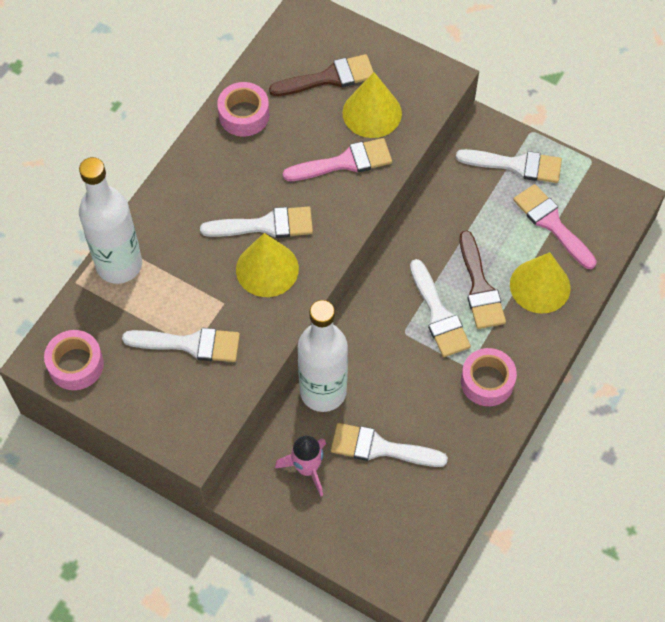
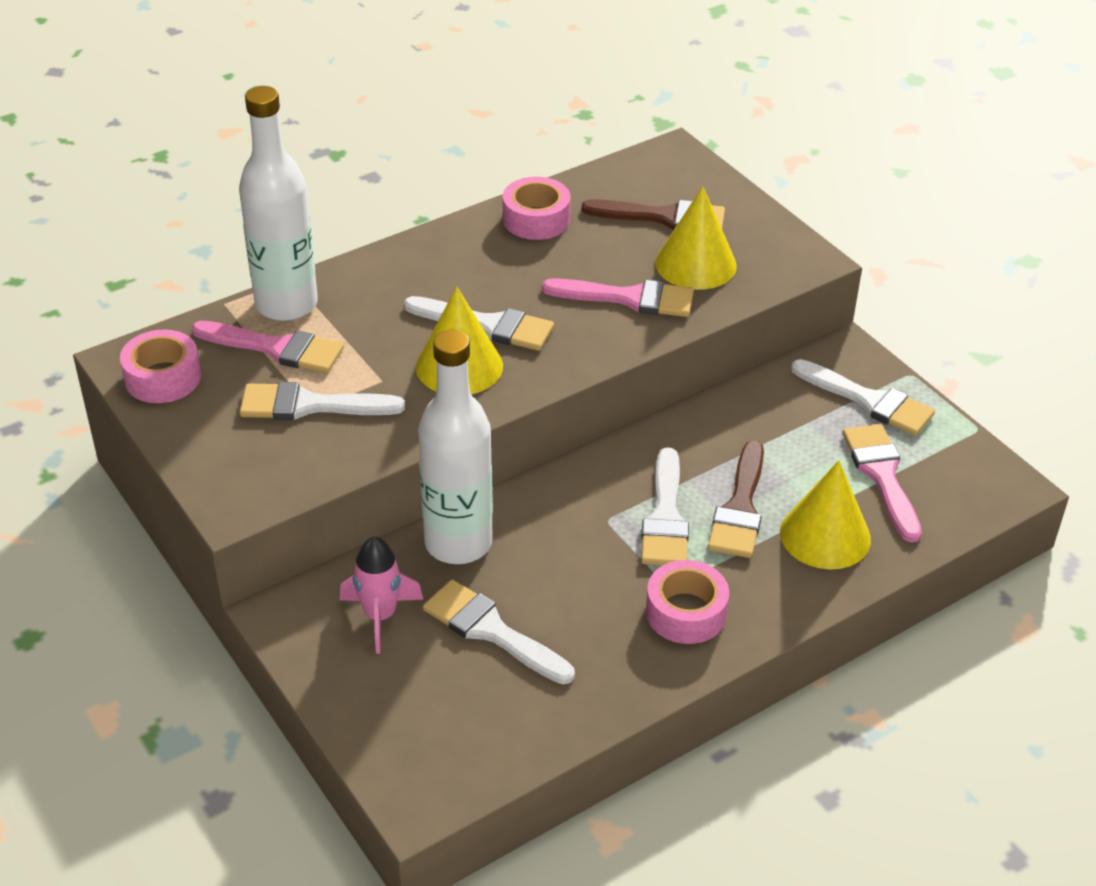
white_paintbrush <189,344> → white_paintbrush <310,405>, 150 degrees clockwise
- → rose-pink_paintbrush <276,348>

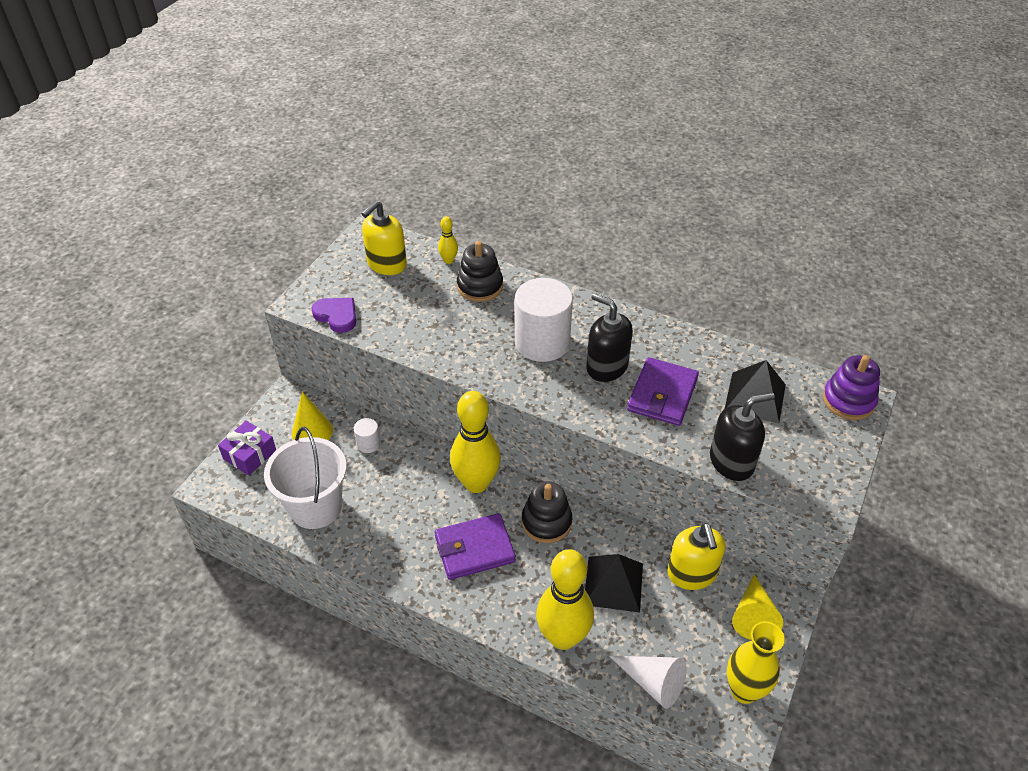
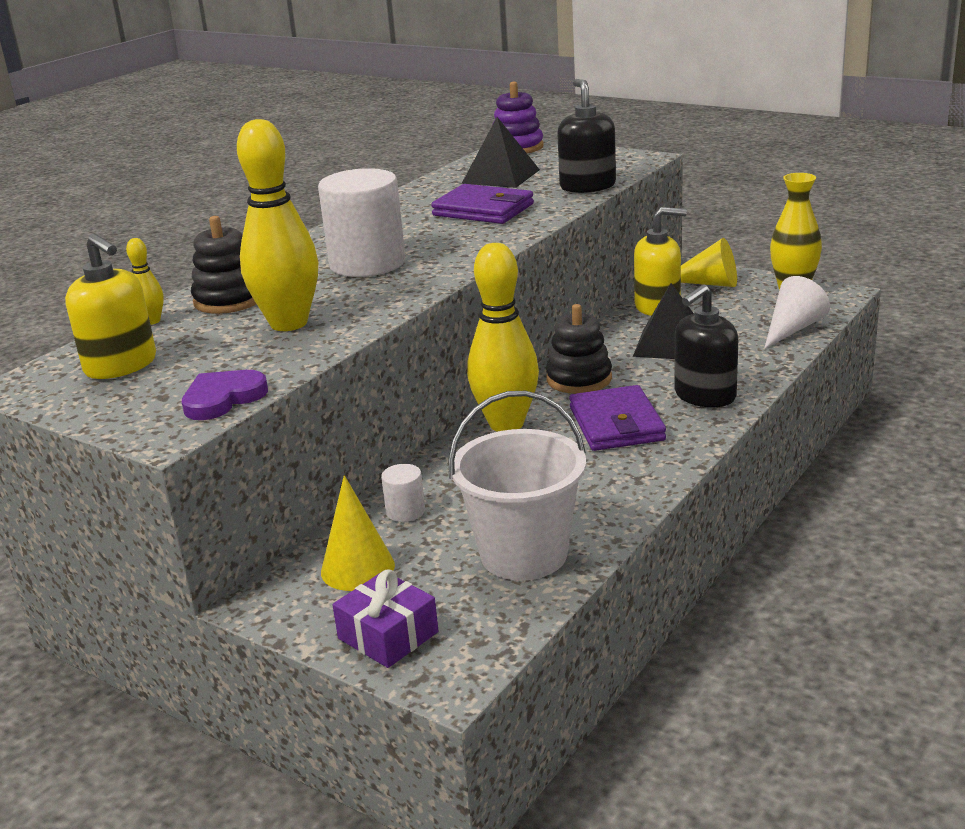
ebony_pump_bottle <606,367> → ebony_pump_bottle <704,396>, relocated
golden_skittle <563,637> → golden_skittle <289,323>, relocated

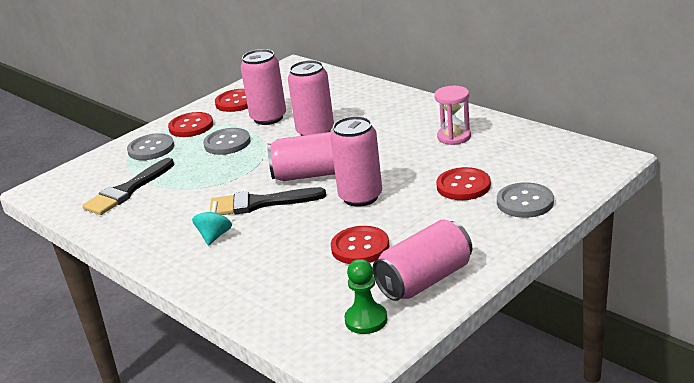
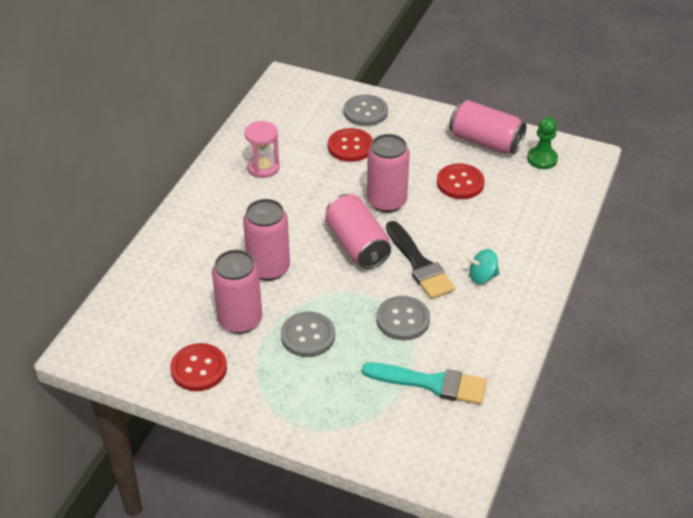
scarlet_sewing_button <191,126> → -
grey_sewing_button <151,149> → grey_sewing_button <403,319>, relocated
ebony_paintbrush <127,190> → teal_paintbrush <431,383>

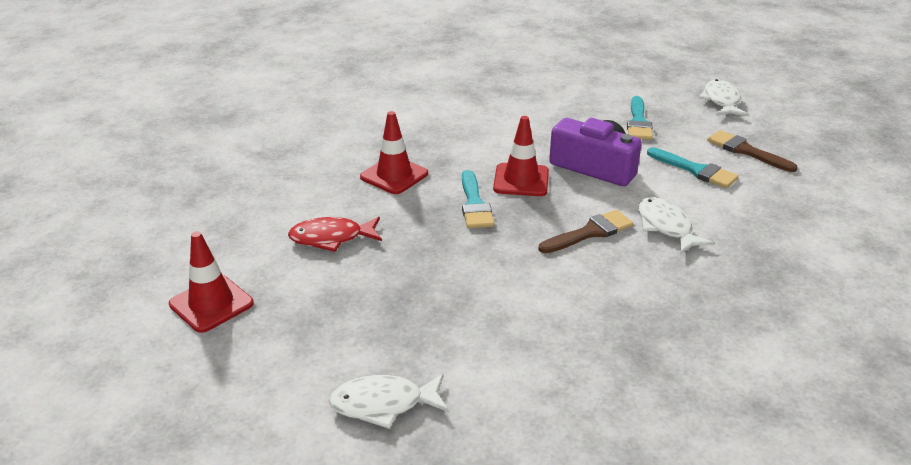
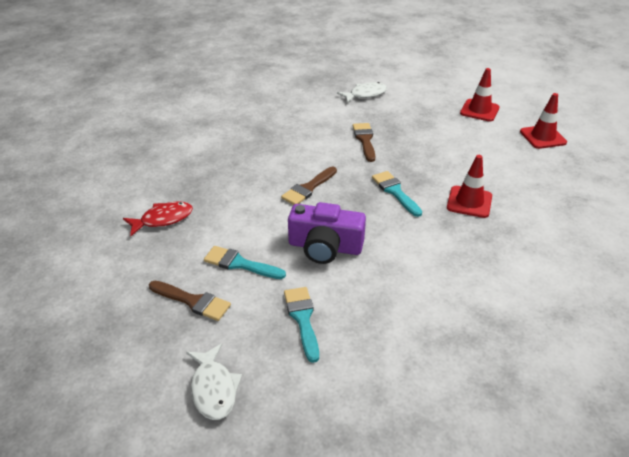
scarlet_safety_cone <521,180> → scarlet_safety_cone <542,137>, relocated
white_fish <666,227> → -
scarlet_fish <331,238> → scarlet_fish <163,219>, relocated
- → brown_paintbrush <365,140>

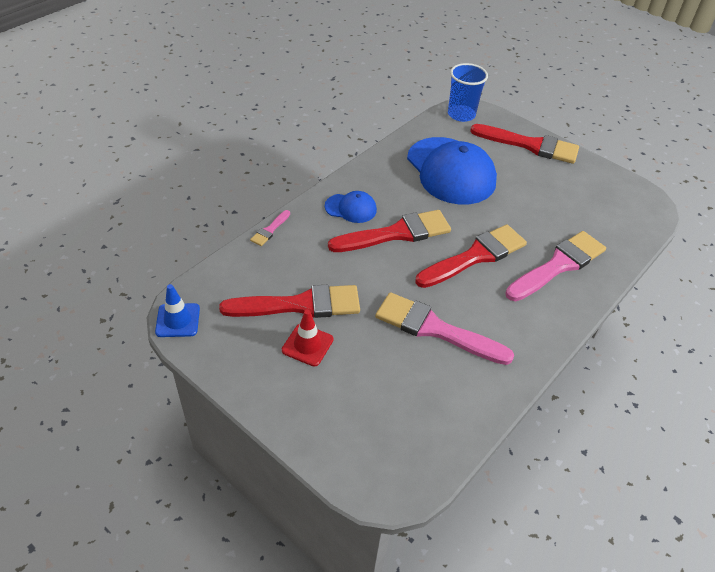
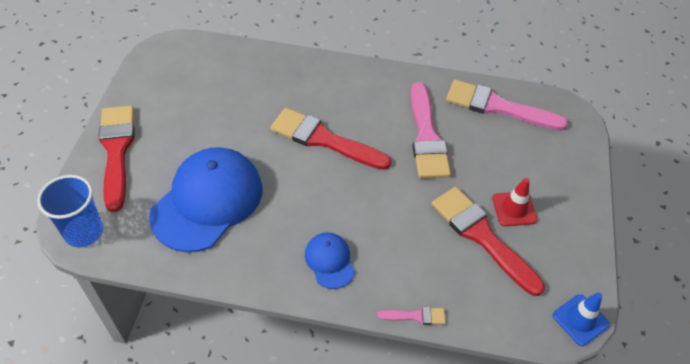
scarlet_paintbrush <396,233> → -
rose-pink_paintbrush <558,265> → rose-pink_paintbrush <498,107>, relocated

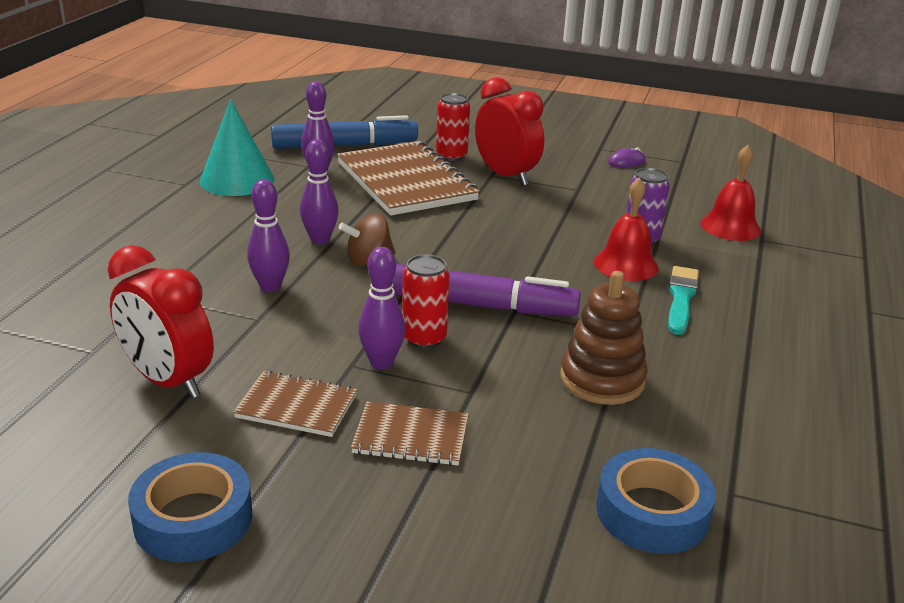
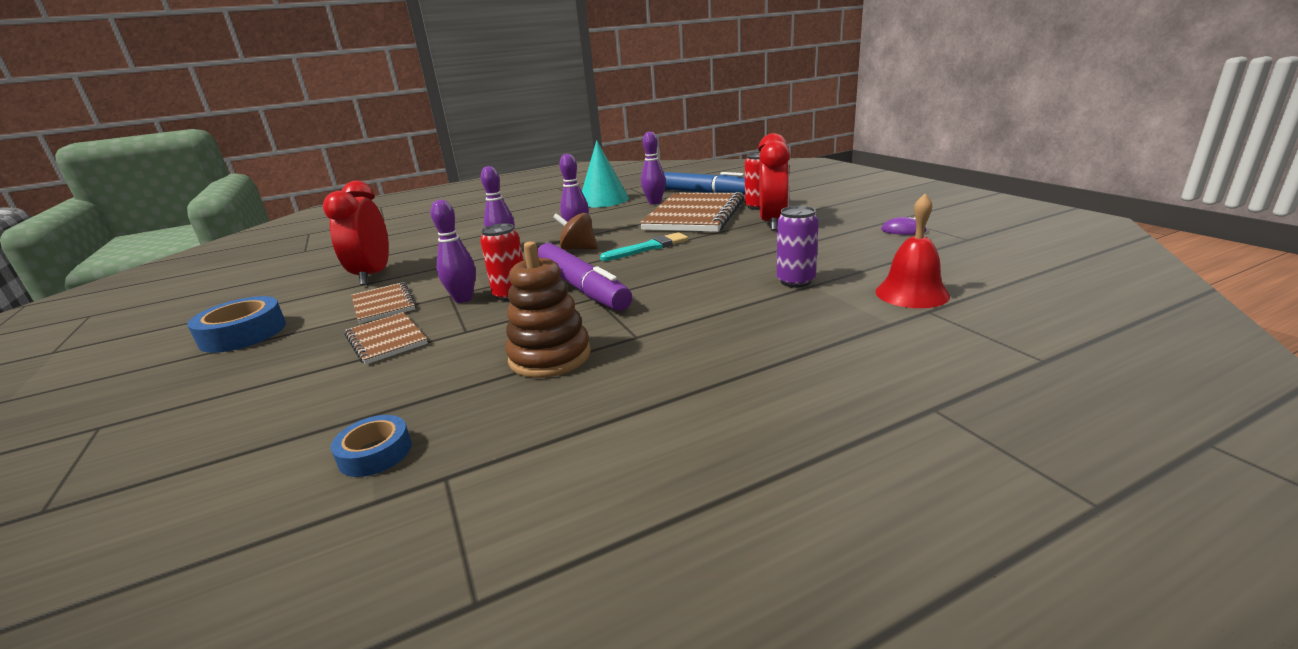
scarlet_hand_bell <626,264> → -
teal_paintbrush <681,298> → teal_paintbrush <648,248>, relocated
royal_blue_tape <652,512> → royal_blue_tape <375,453>, x0.60

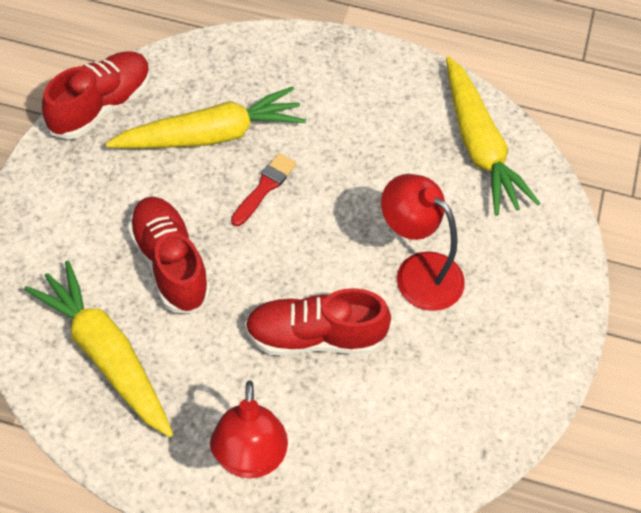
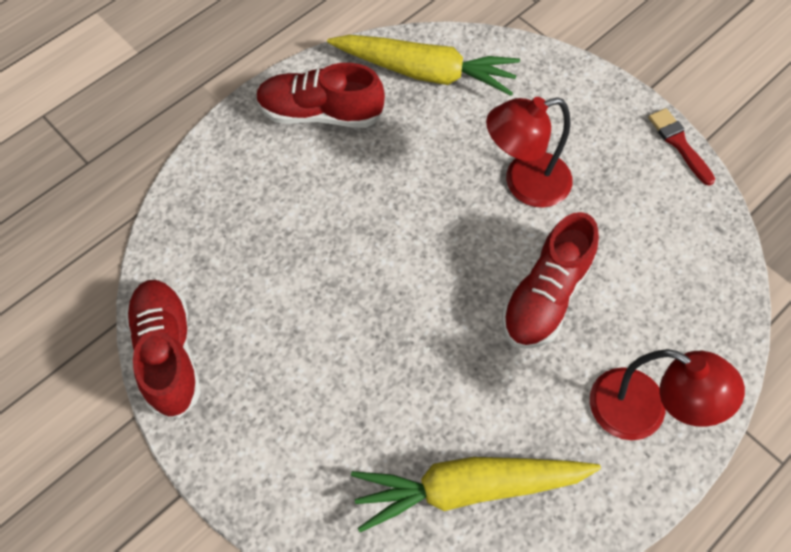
golden_carrot <211,135> → -
scarlet_paintbrush <264,187> → scarlet_paintbrush <679,144>, relocated
scarlet_shoe <170,264> → scarlet_shoe <320,113>, relocated

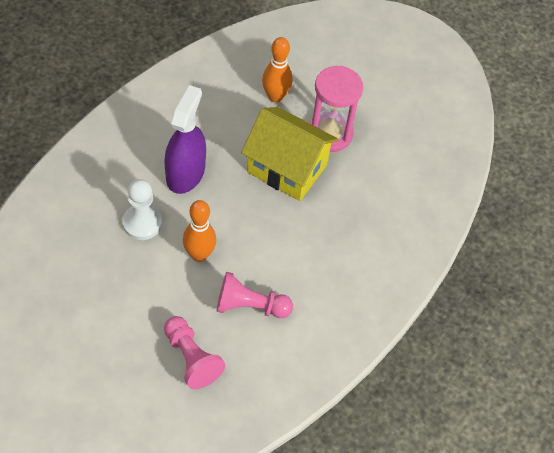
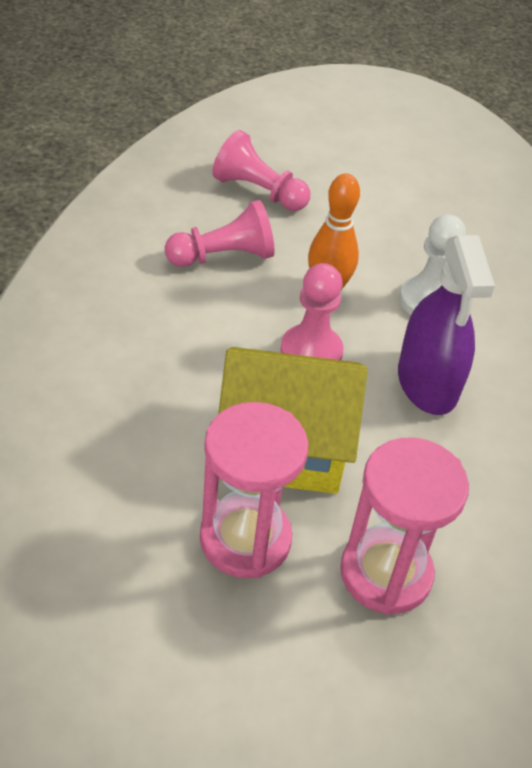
orange_skittle <275,96> → rose-pink_sandglass <386,573>
- → rose-pink_chess_pawn <311,352>

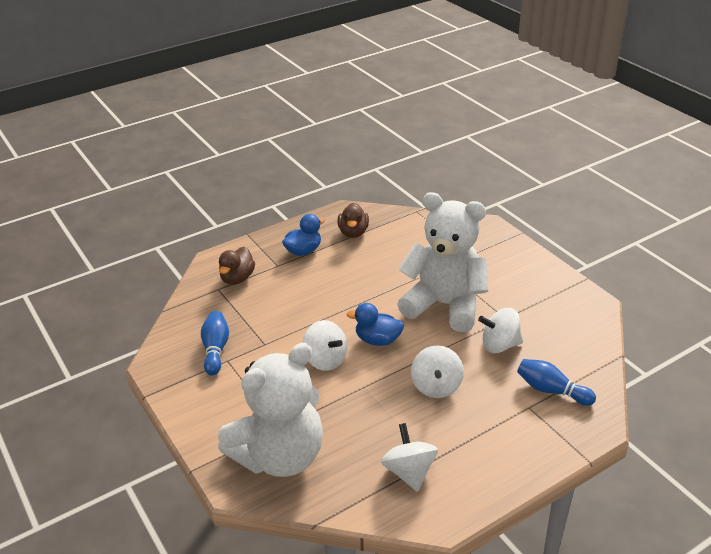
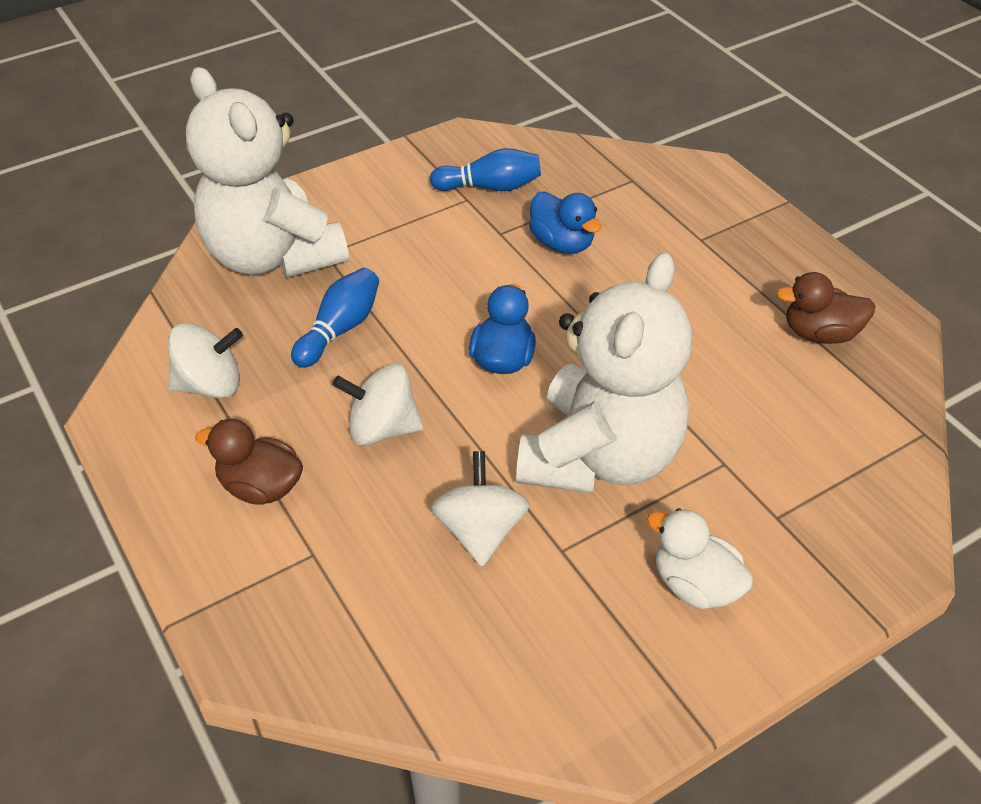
royal_blue_rubber_duck <303,251> → royal_blue_rubber_duck <562,243>, relocated
brown_rubber_duck <237,278> → brown_rubber_duck <260,487>, relocated
white_spinning_top <325,360> → -
royal_blue_skittle <551,390> → royal_blue_skittle <340,329>, relocated
- → white_rubber_duck <695,585>

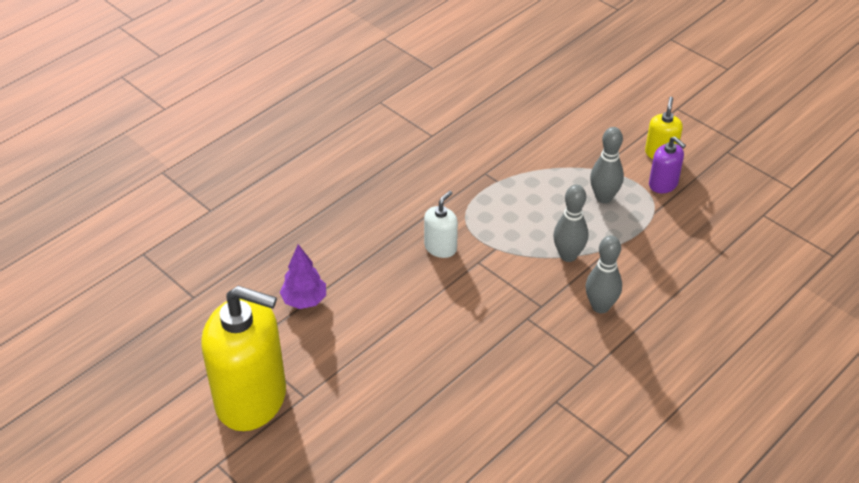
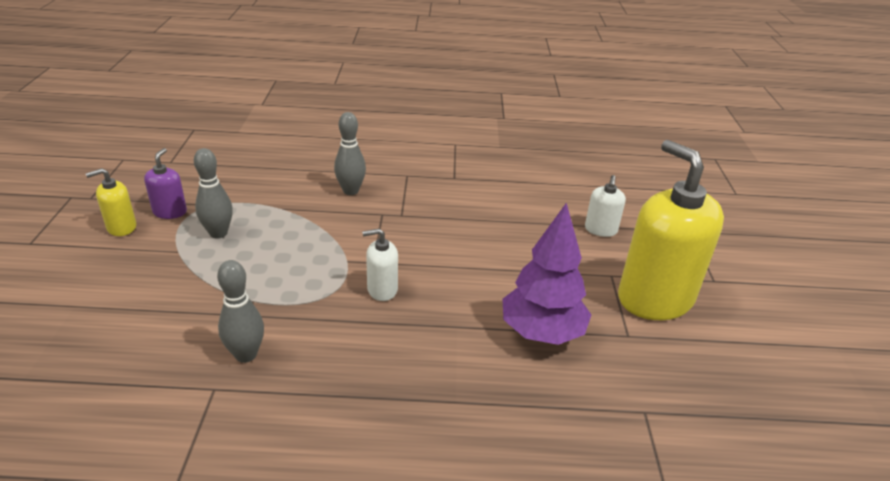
grey_skittle <568,255> → grey_skittle <246,355>, relocated
violet_fir_tree <304,301> → violet_fir_tree <541,332>, x1.68
- → white_pump_bottle <600,230>

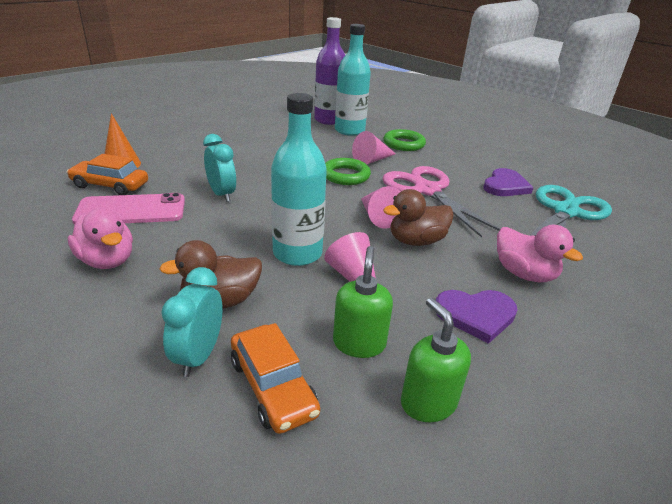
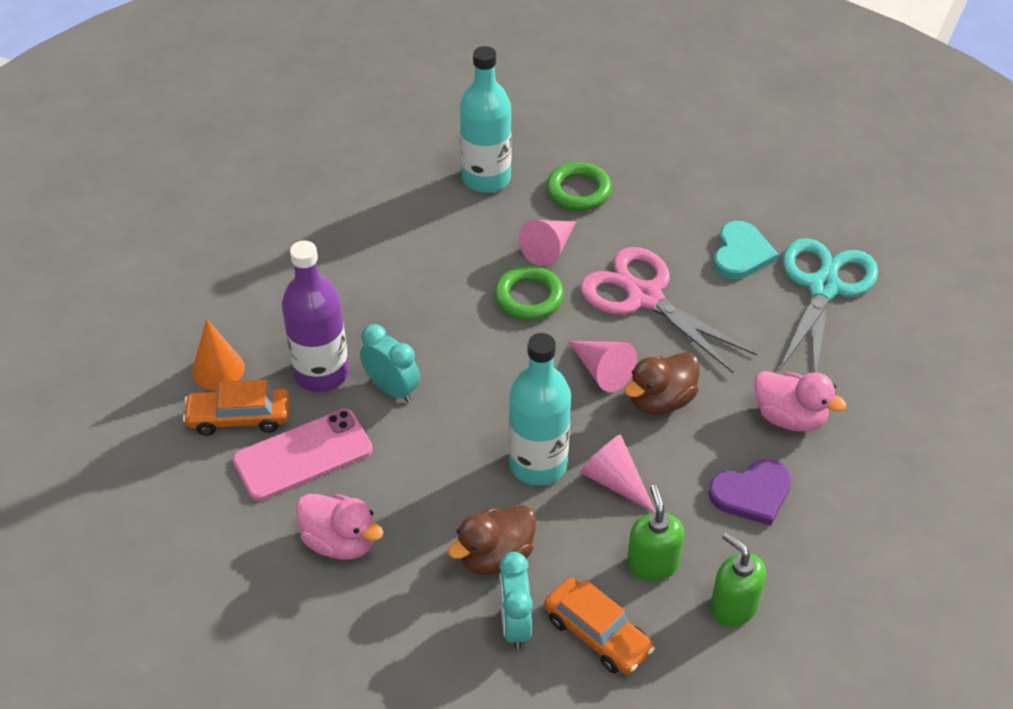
violet_flask <328,120> → violet_flask <321,373>, relocated
violet_heart_shape <505,186> → teal_heart_shape <741,254>

